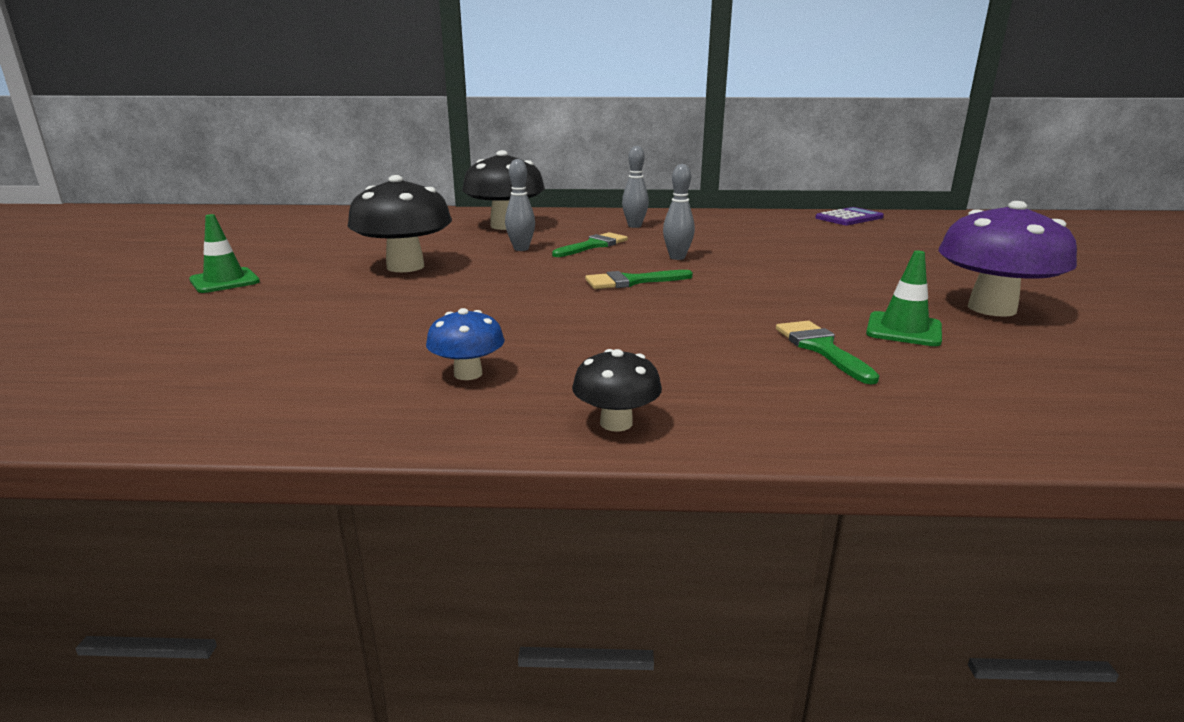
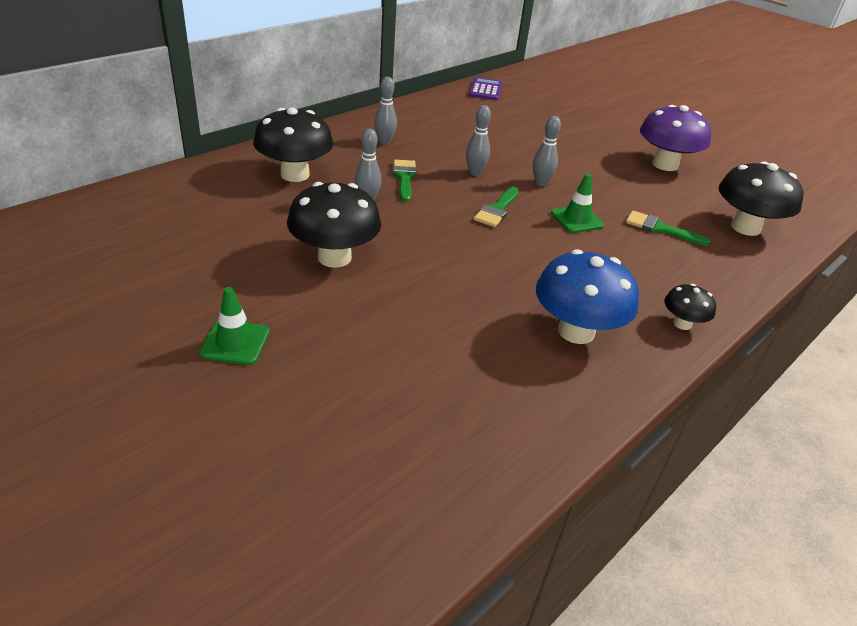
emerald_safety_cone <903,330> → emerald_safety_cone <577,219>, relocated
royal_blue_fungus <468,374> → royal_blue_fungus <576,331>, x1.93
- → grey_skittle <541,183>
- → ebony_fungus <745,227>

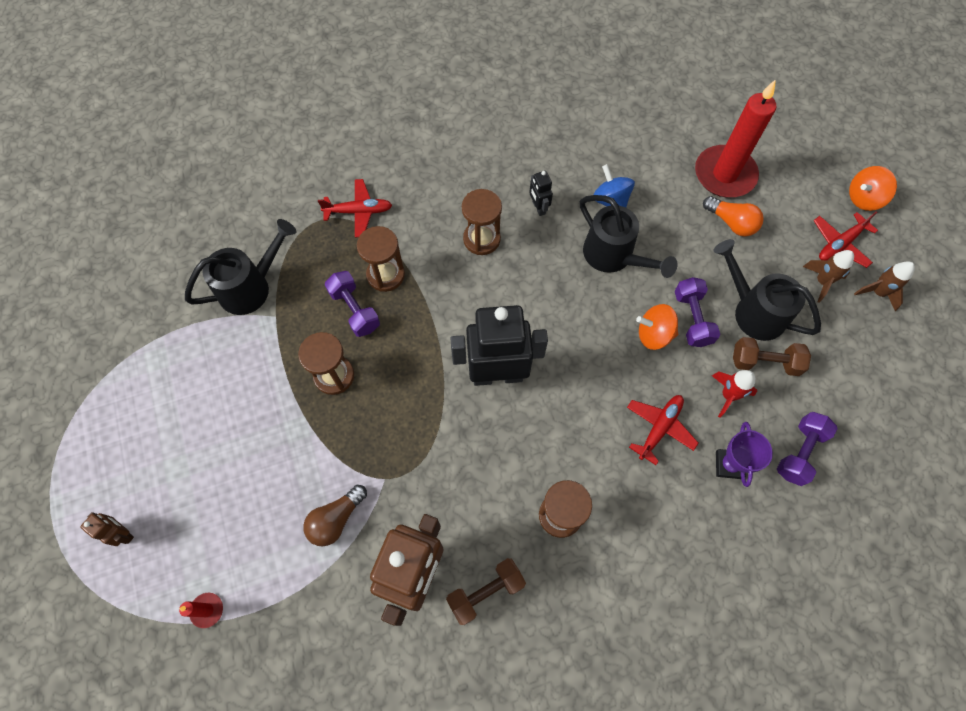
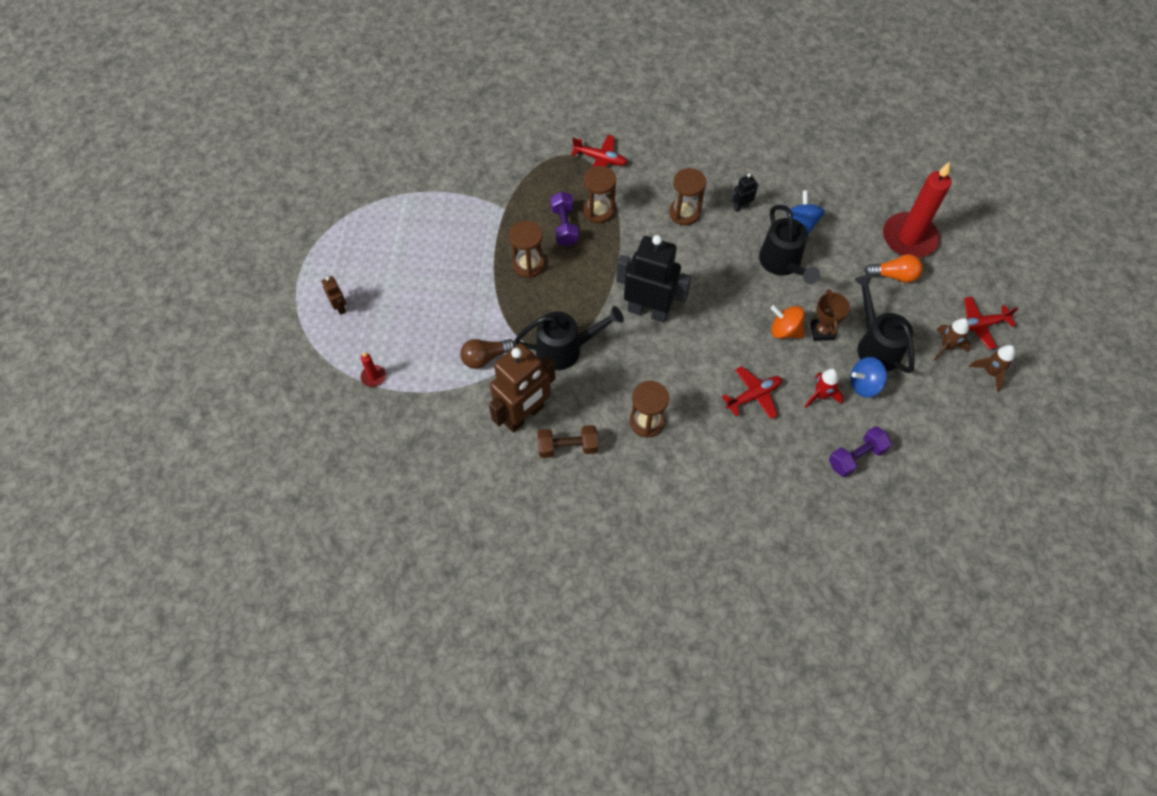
orange_spinning_top <863,198> → -
ebony_robot <538,208> → ebony_robot <741,207>, 60 degrees clockwise
orange_bulb <731,223> → orange_bulb <894,275>, 60 degrees counterclockwise
ebony_watering_pot <251,287> → ebony_watering_pot <566,349>, relocated
violet_hand_weight <692,318> → brown_trophy <822,331>
brown_hand_weight <765,362> → royal_blue_spinning_top <864,385>
violet_trophy <729,465> → -

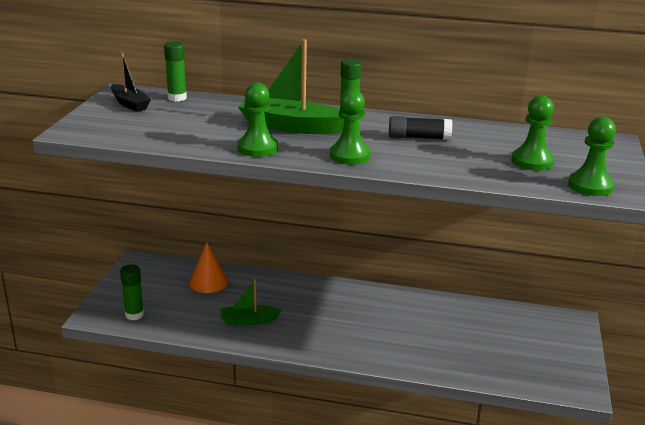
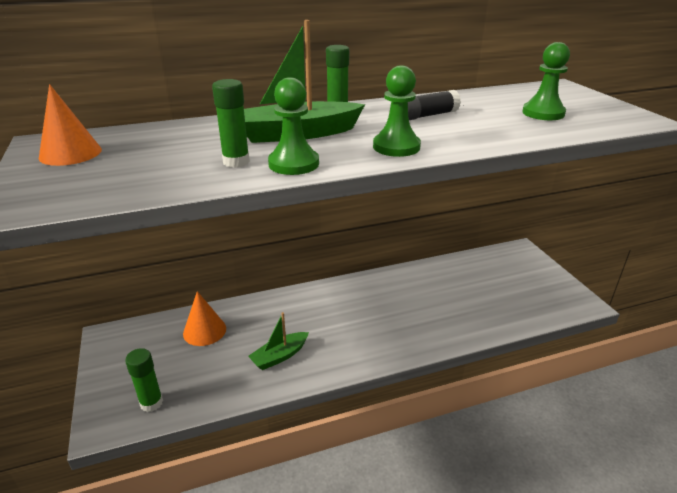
emerald_glue_stick <177,98> → emerald_glue_stick <236,162>, relocated
ebony_sailboat <130,104> → orange_cone_shape <70,153>
emerald_chess_pawn <590,186> → -

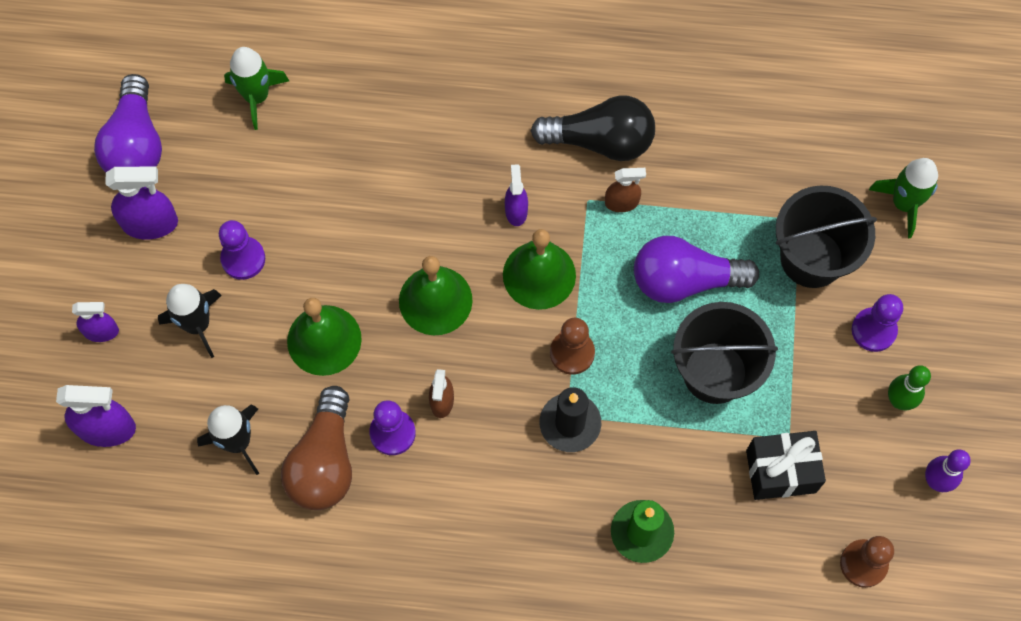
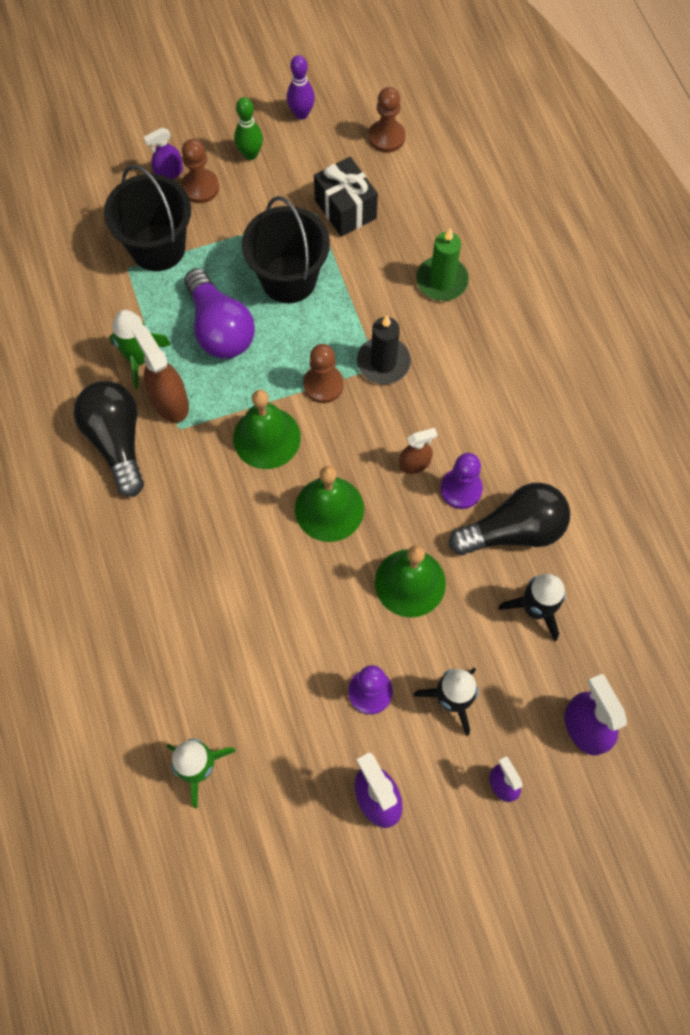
violet_bulb <136,144> → -
emerald_toy_rocket <903,204> → emerald_toy_rocket <140,358>, relocated
violet_spray_bottle <516,211> → violet_spray_bottle <169,173>, relocated
brown_spray_bottle <622,202> → brown_spray_bottle <170,401>, x1.64
violet_chess_pawn <873,330> → brown_chess_pawn <200,187>
brown_bulb <324,462> → ebony_bulb <513,530>

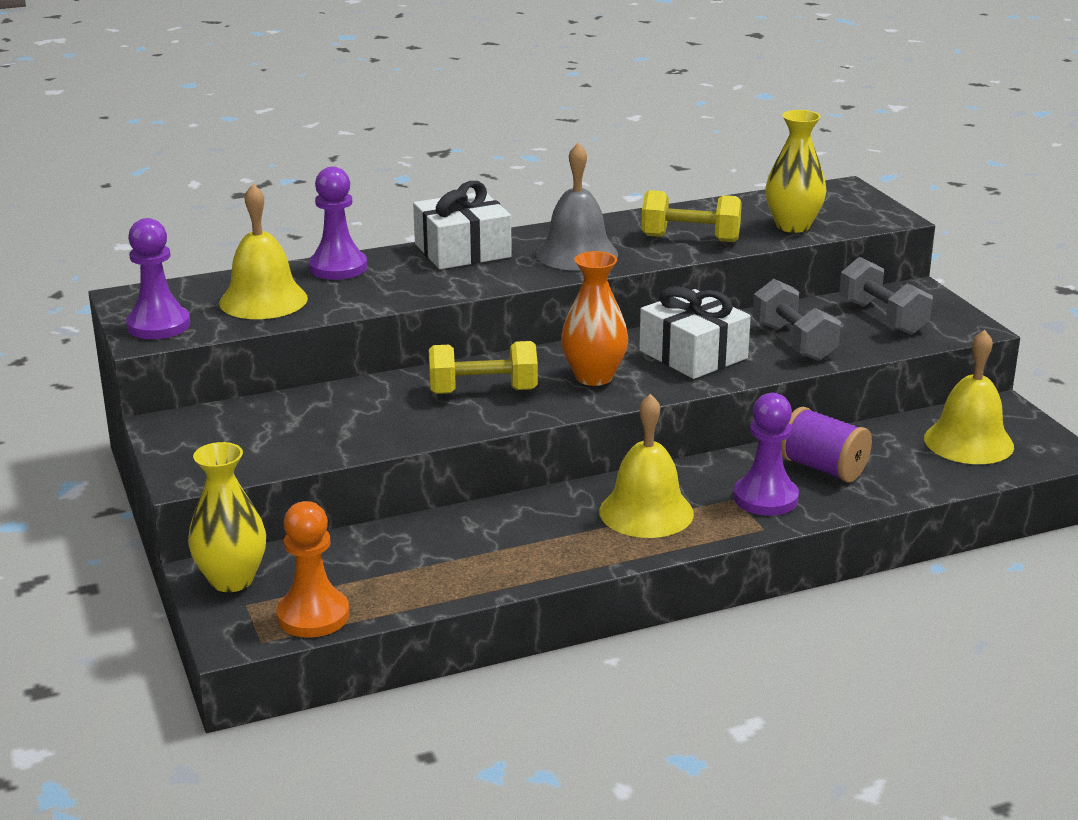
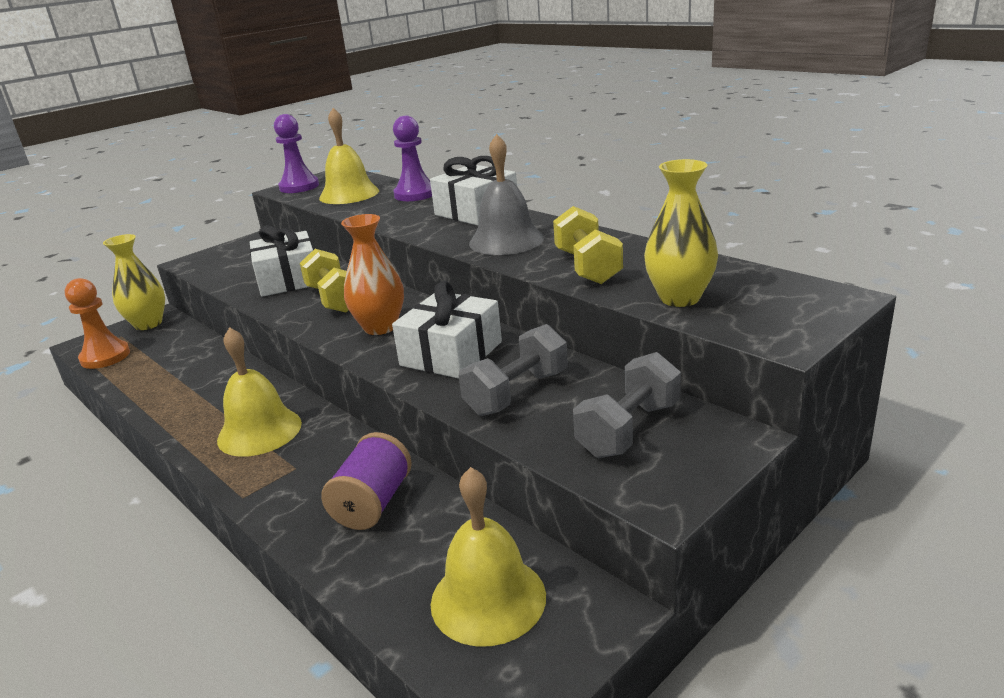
violet_chess_pawn <765,498> → -
- → white_wrapped_gift <288,279>

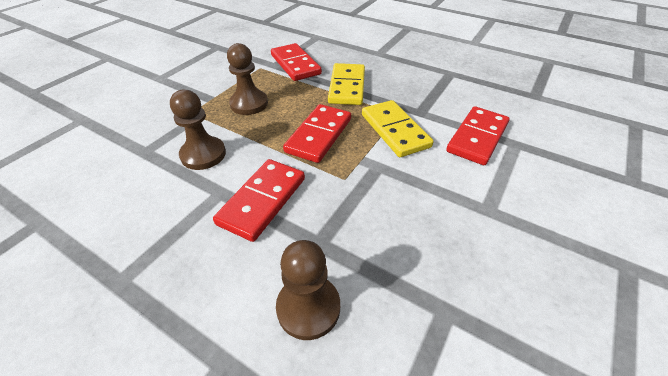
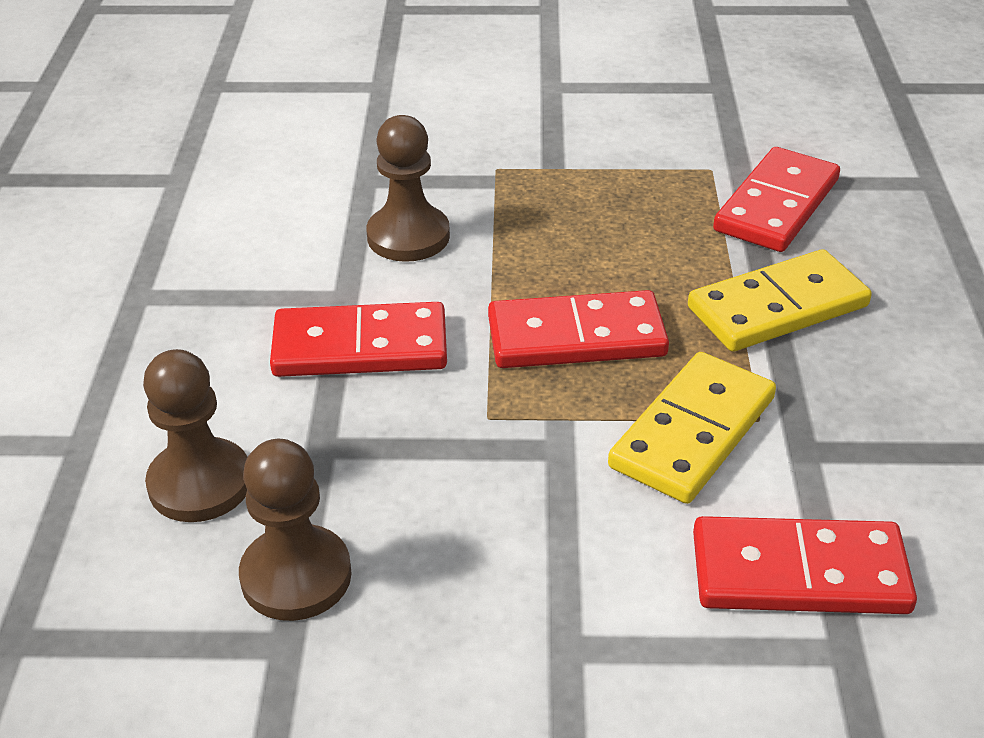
brown_chess_pawn <249,104> → brown_chess_pawn <296,576>, relocated

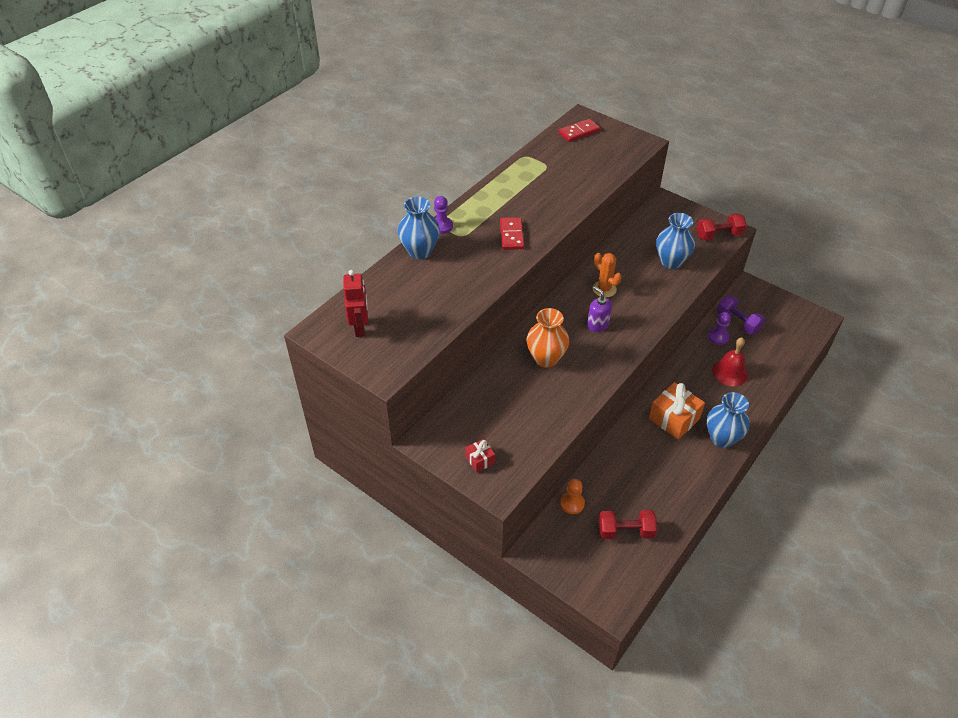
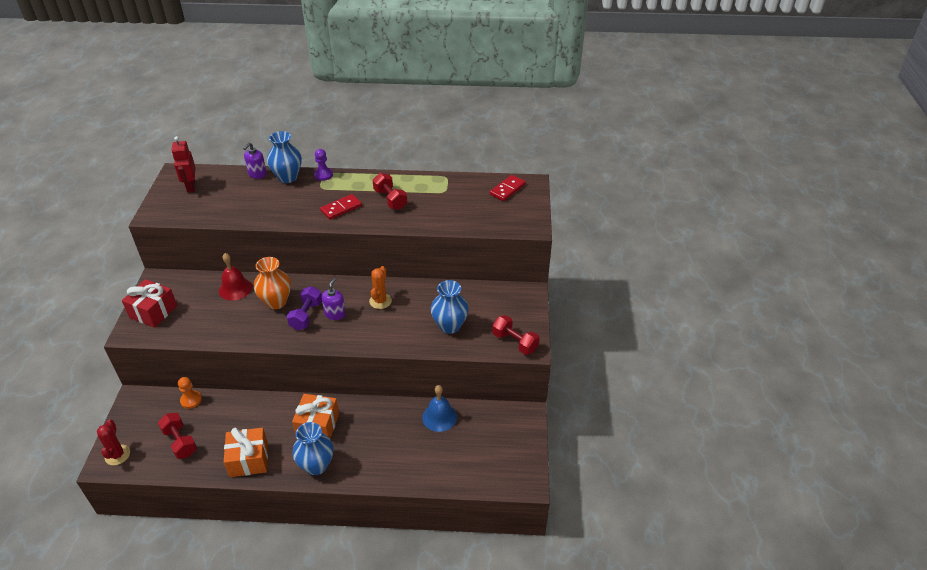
scarlet_domino_tile <579,132> → scarlet_domino_tile <507,189>, 75 degrees counterclockwise
scarlet_robot <360,327> → scarlet_robot <191,187>, 120 degrees clockwise
violet_hand_weight <738,322> → violet_hand_weight <306,315>, relocated
violet_chess_pawn <718,337> → royal_blue_hand_bell <439,417>
scarlet_hand_bell <730,372> → scarlet_hand_bell <235,288>, relocated
scarlet_wrapped_gift <480,460> → scarlet_wrapped_gift <153,312>, x1.91
- → violet_pump_bottle <257,174>
- → scarlet_hand_weight <390,199>
- → scarlet_saguaro_cactus <117,455>
- → orange_wrapped_gift <249,460>

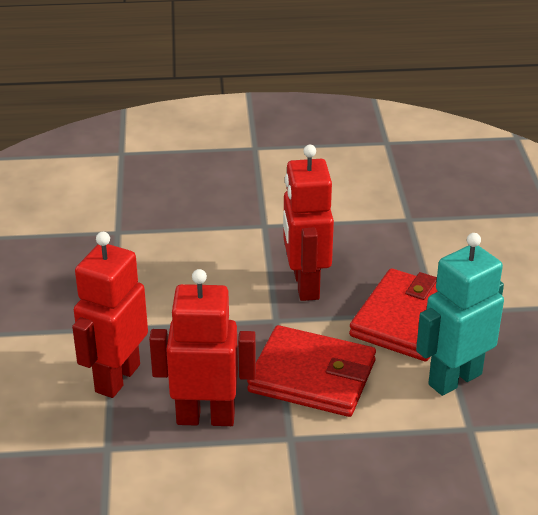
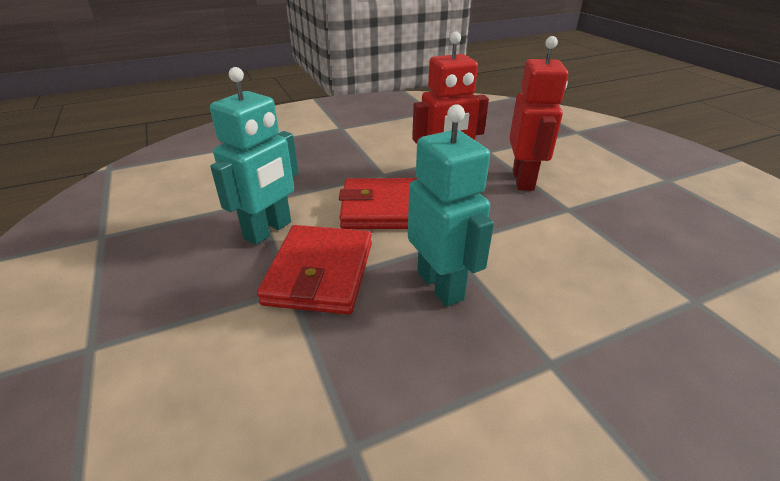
scarlet_robot <305,285> → teal_robot <440,285>

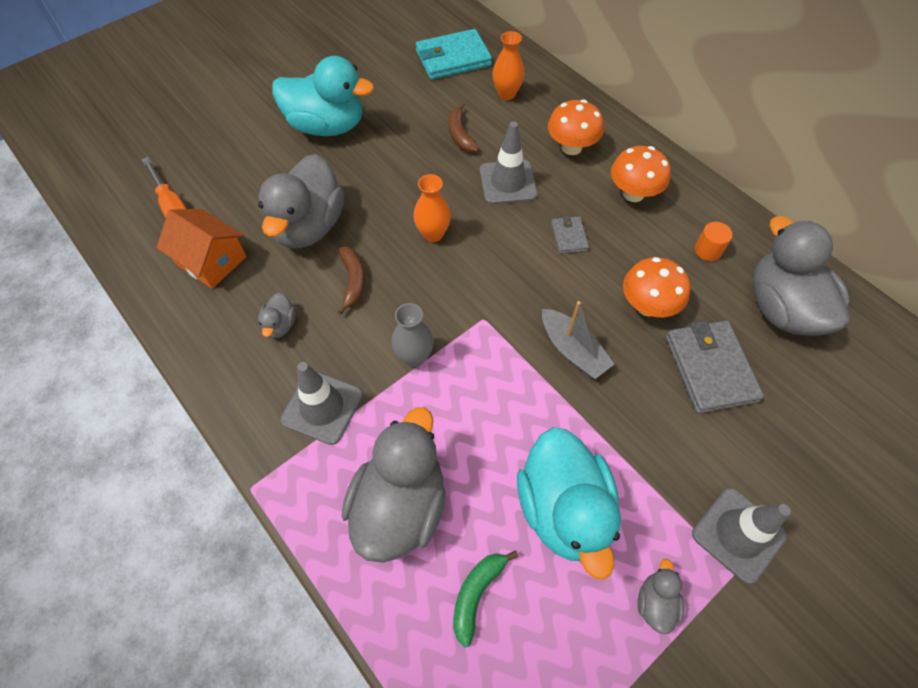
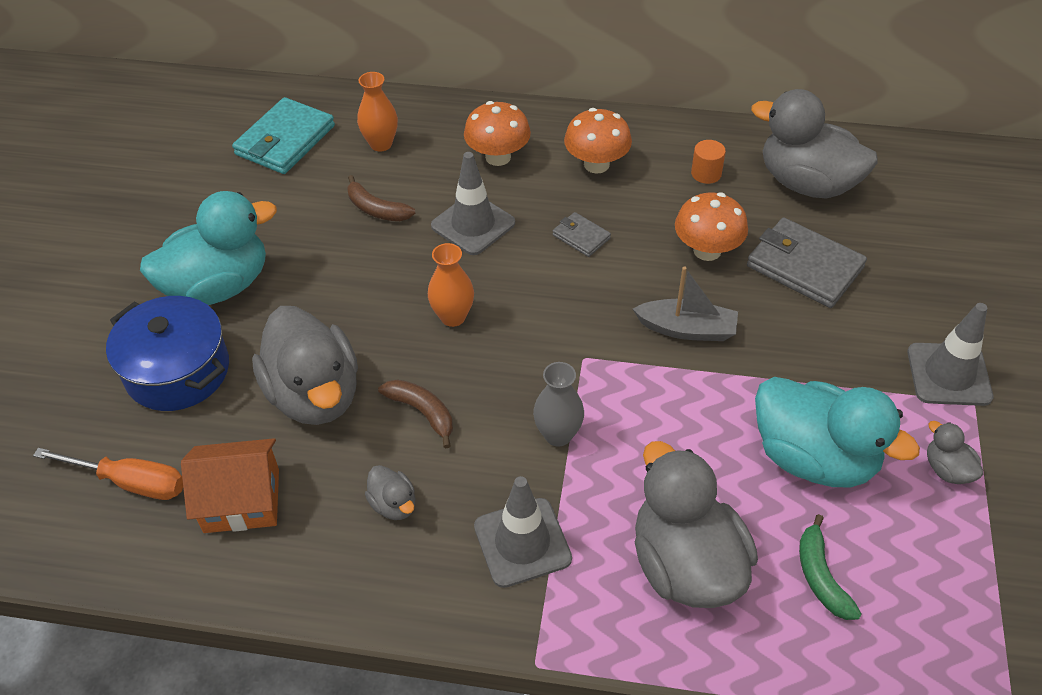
- → royal_blue_stockpot <178,371>

